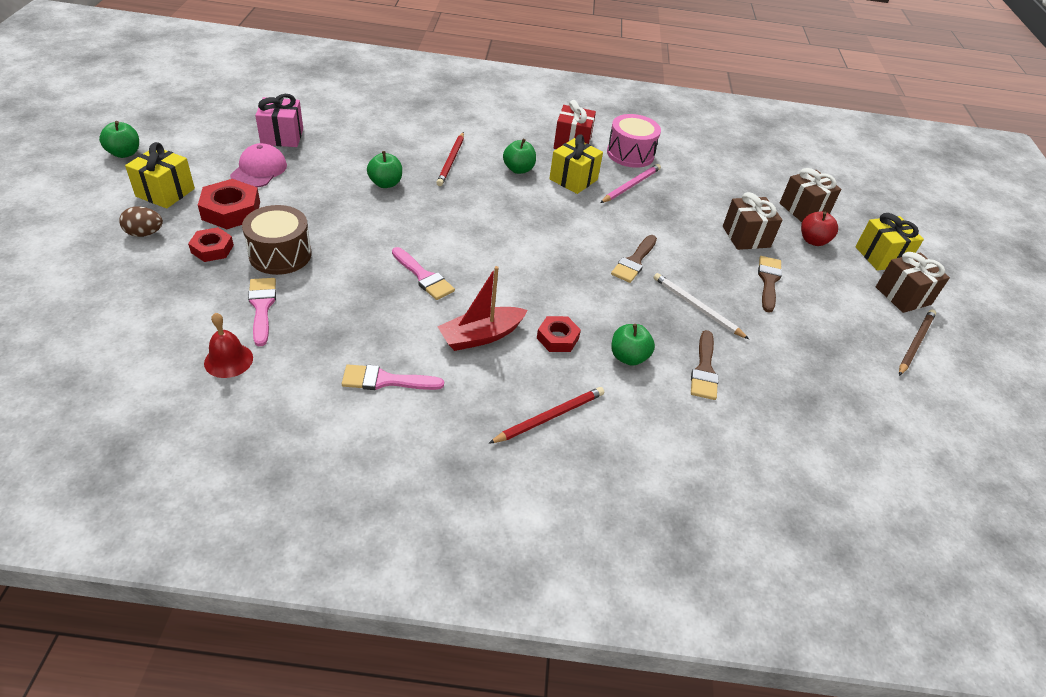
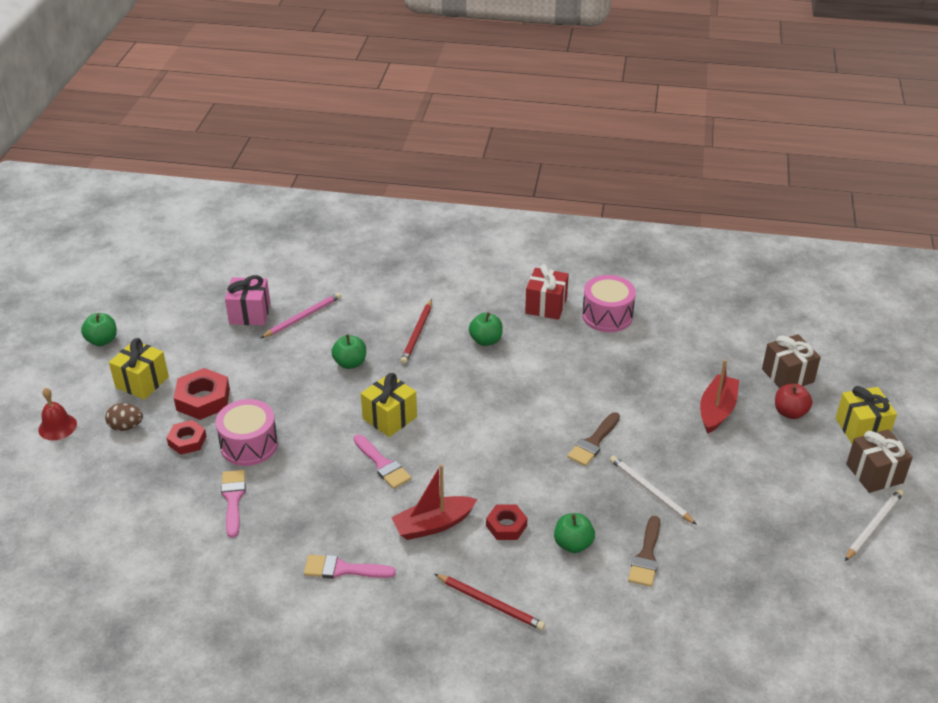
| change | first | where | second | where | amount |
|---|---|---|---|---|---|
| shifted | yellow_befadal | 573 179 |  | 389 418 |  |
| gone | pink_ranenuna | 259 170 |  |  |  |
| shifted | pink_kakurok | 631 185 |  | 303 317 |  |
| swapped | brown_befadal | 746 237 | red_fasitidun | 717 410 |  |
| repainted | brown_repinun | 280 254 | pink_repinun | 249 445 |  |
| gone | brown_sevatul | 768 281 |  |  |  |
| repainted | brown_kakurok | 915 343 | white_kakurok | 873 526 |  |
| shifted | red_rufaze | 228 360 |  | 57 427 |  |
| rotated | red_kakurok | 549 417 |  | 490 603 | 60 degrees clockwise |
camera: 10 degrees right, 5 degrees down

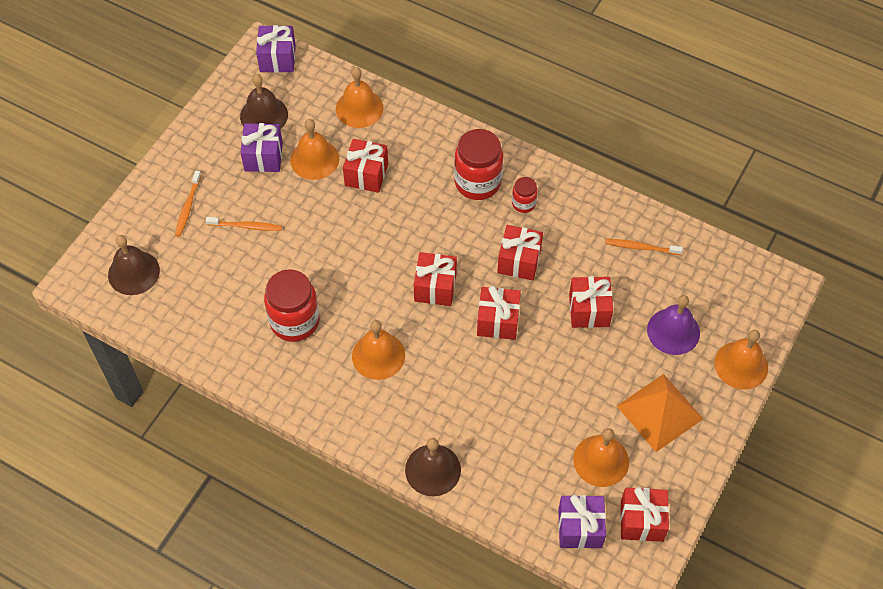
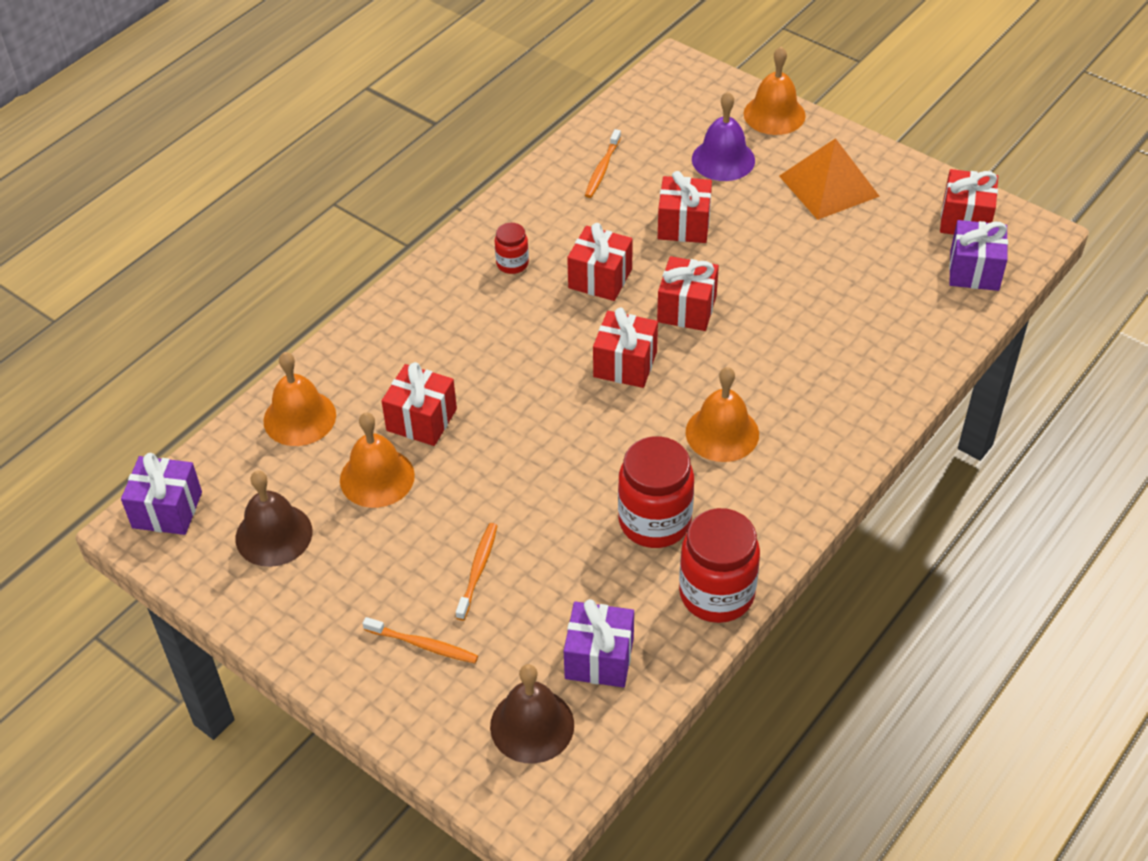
| change | first | where | second | where | amount |
|---|---|---|---|---|---|
| shifted | purple_befadal | 263 157 |  | 599 658 |  |
| shifted | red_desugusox | 477 182 |  | 716 594 |  |
| gone | orange_rufaze | 601 460 |  |  |  |
| gone | brown_rufaze | 433 470 |  |  |  |
camera: 80 degrees left, 10 degrees down

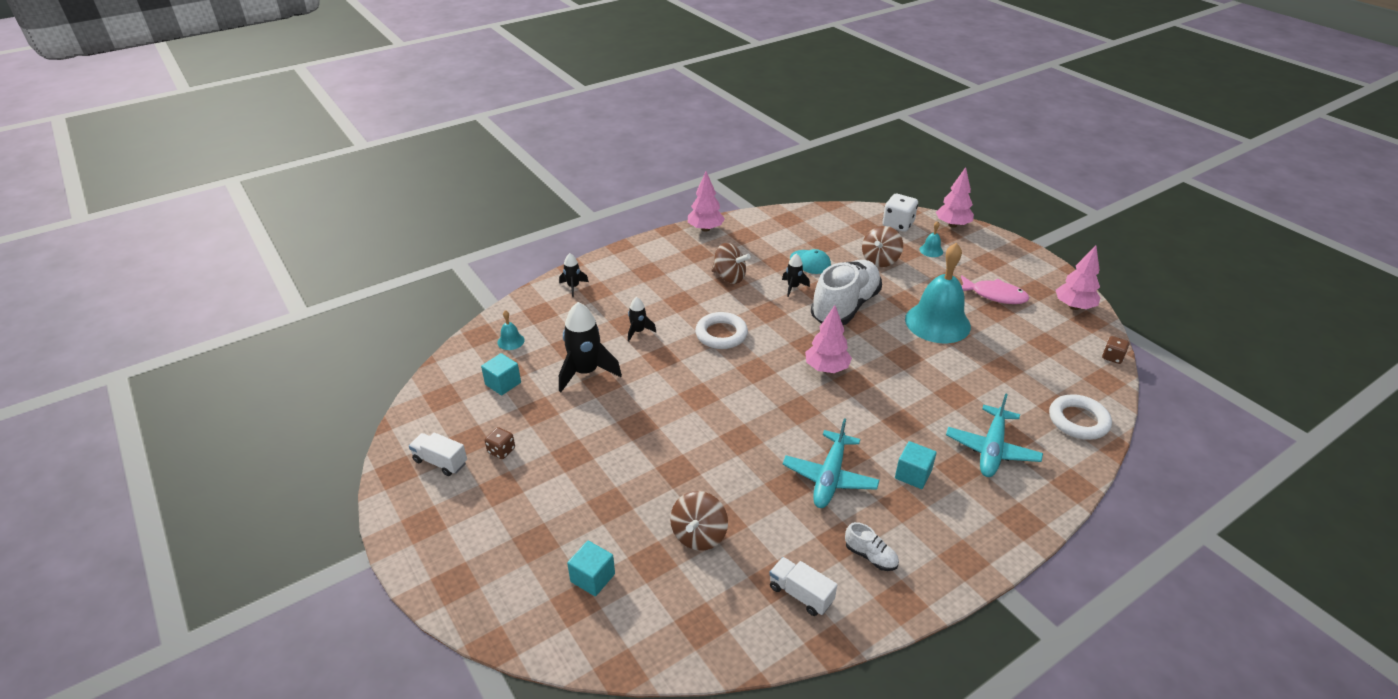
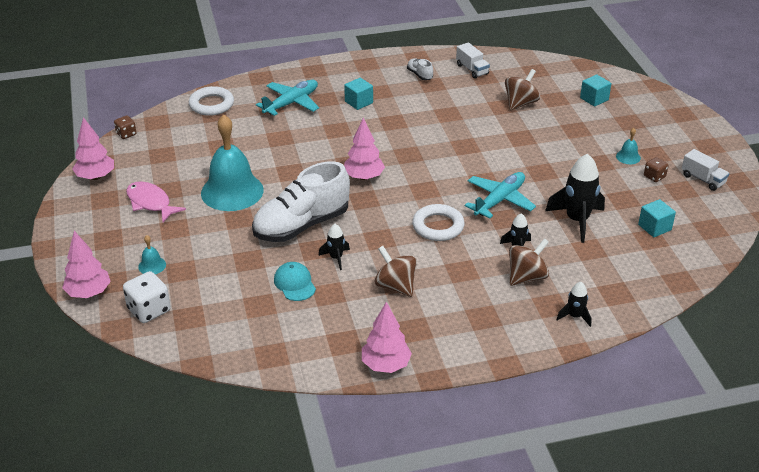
| change | first | where | second | where | amount |
|---|---|---|---|---|---|
| shifted | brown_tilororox | 880 260 |  | 526 277 |  |
| shifted | turquoise_rufaze | 511 341 |  | 628 157 |  |
| shifted | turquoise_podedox | 829 477 |  | 499 200 |  |
camera: 160 degrees left, 0 degrees up

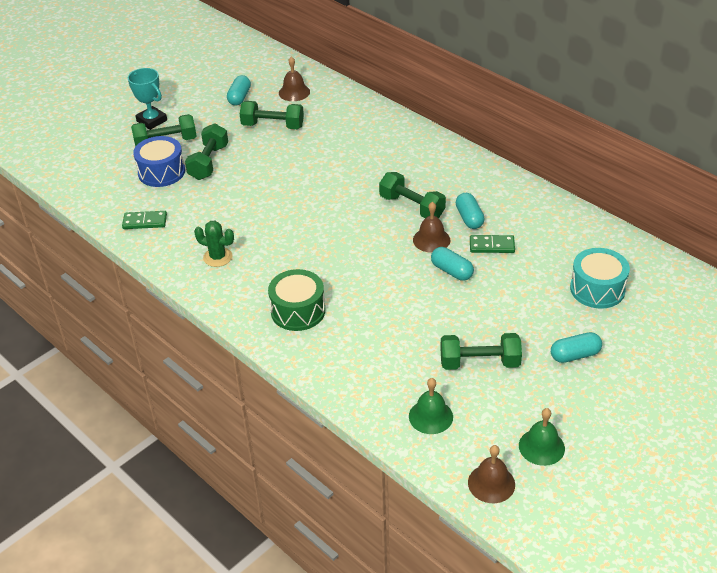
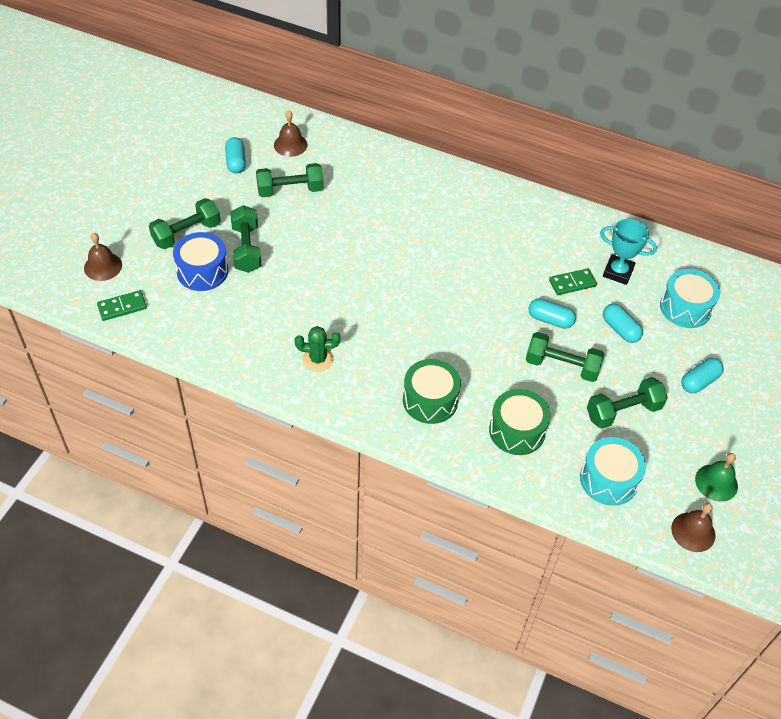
| change | first | where | second | where | amount |
|---|---|---|---|---|---|
| shifted | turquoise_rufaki | 152 121 |  | 618 272 |  |
| shifted | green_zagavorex | 412 207 |  | 562 366 |  |
| shifted | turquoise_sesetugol | 469 218 |  | 620 329 |  |
| shifted | brown_rufaze | 431 240 |  | 103 266 |  |
| shifted | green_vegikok | 145 222 |  | 122 307 |  |
| swapped | green_rufaze | 430 416 | turquoise_repinun | 609 479 |  |
| new |  |  | green_repinun | 517 431 |  |
camera: 25 degrees left, 10 degrees up

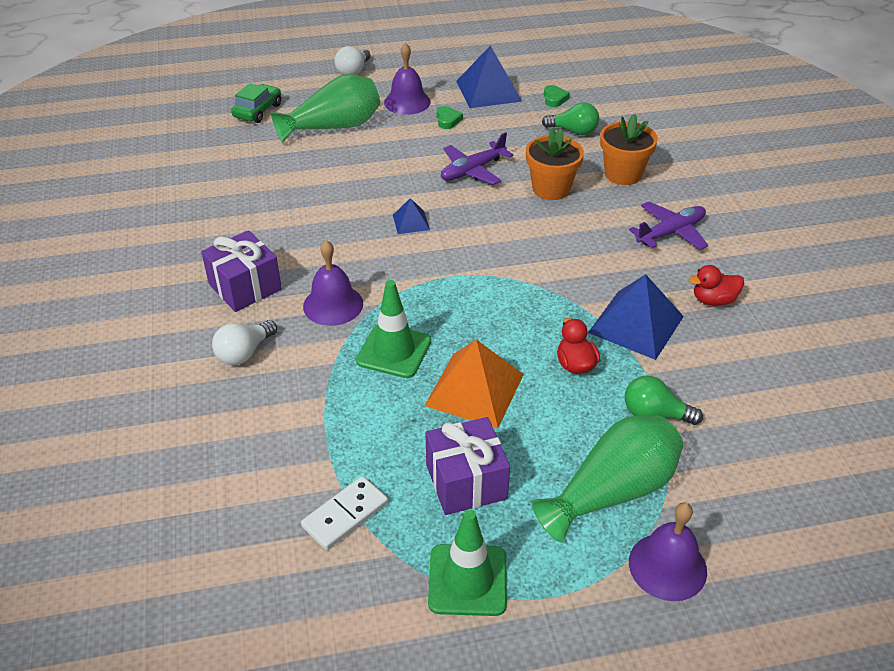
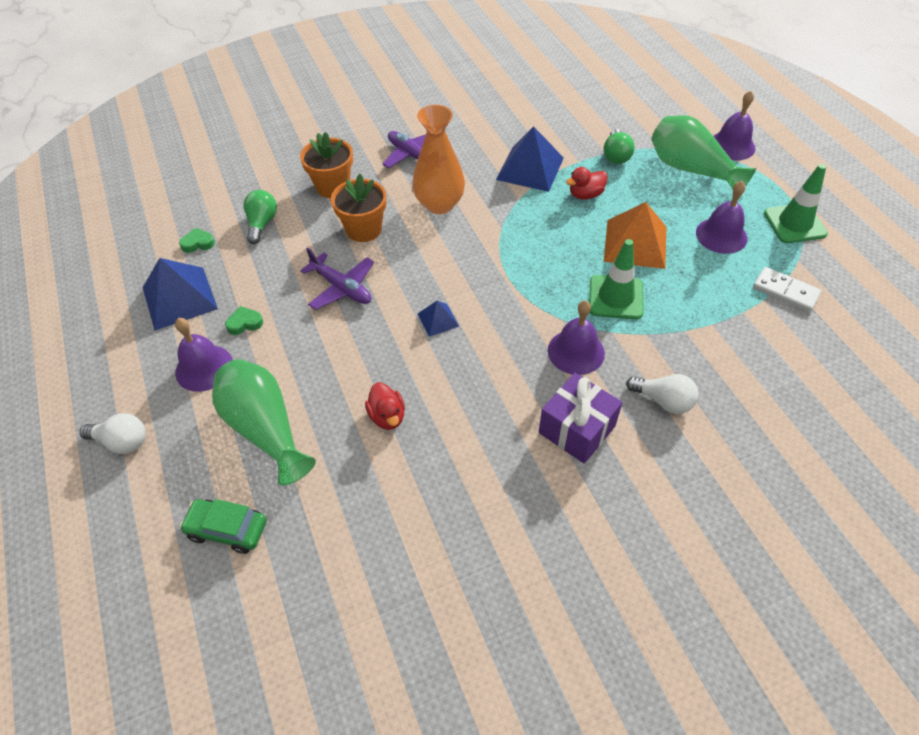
| change | first | where | second | where | amount |
|---|---|---|---|---|---|
| shifted | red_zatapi | 713 300 |  | 387 416 |  |
| swapped | purple_befadal | 466 481 | purple_rufaze | 721 235 |  |
| new |  |  | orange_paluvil | 439 204 |  |
camera: 100 degrees left, 10 degrees up

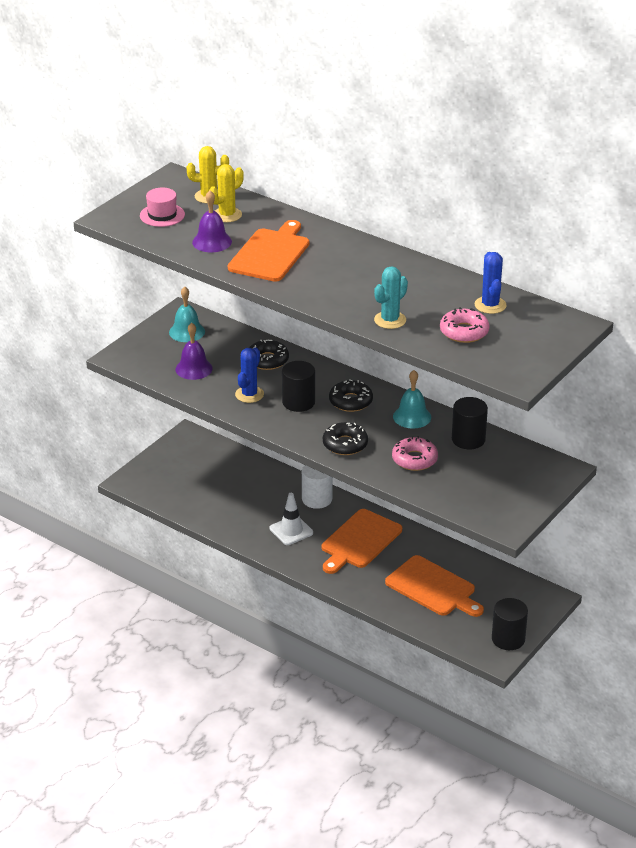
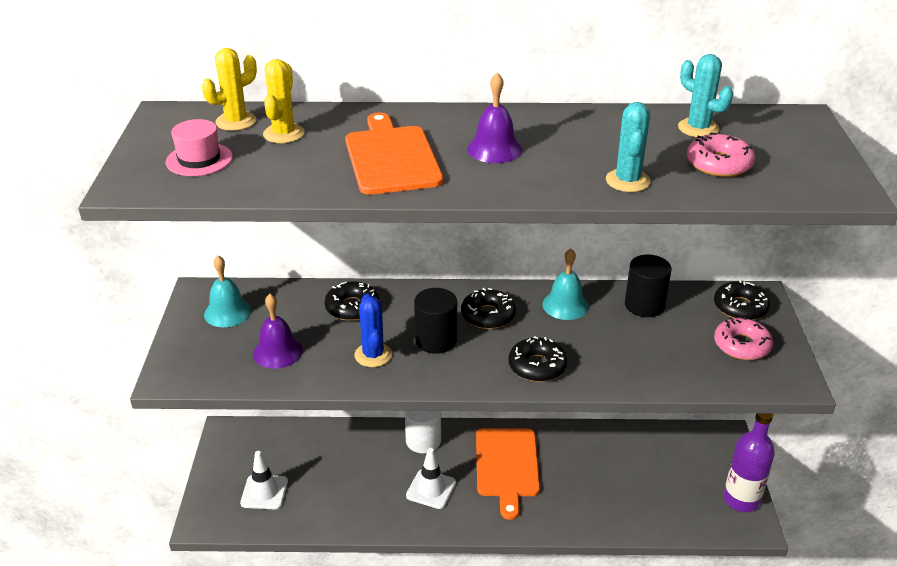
| change | first | where | second | where | amount |
|---|---|---|---|---|---|
| shifted | purple_rufaze | 212 242 |  | 494 149 |  |
| repainted | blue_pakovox | 490 305 | turquoise_pakovox | 698 128 |  |
| shifted | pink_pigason | 414 459 |  | 742 345 |  |
| gone | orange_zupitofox | 433 588 |  |  |  |
| swapped | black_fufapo | 508 639 | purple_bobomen | 741 499 |  |
| new |  |  | black_pigason | 740 307 |  |
| new |  |  | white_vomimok | 264 492 |  |
camera: 35 degrees left, 0 degrees up

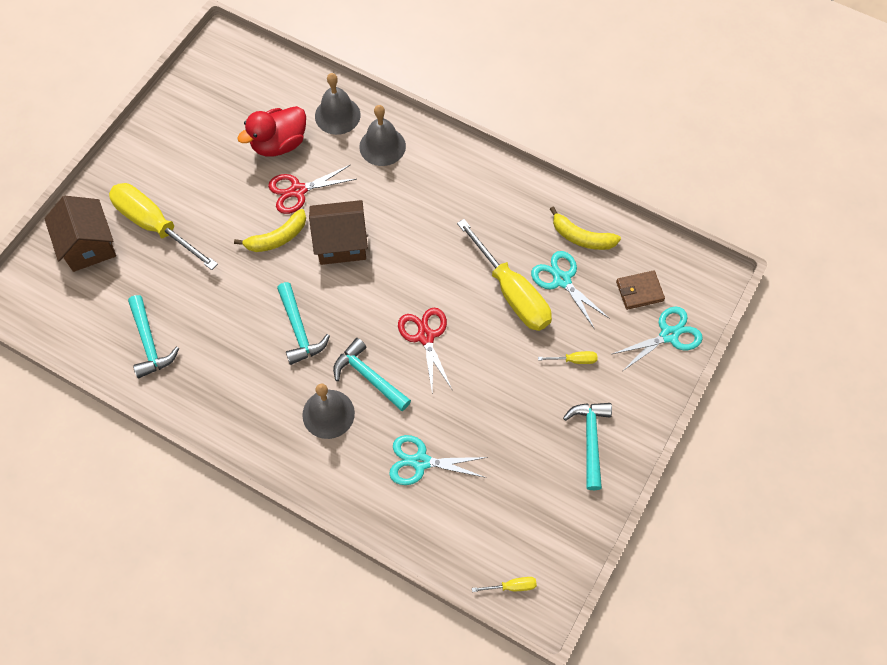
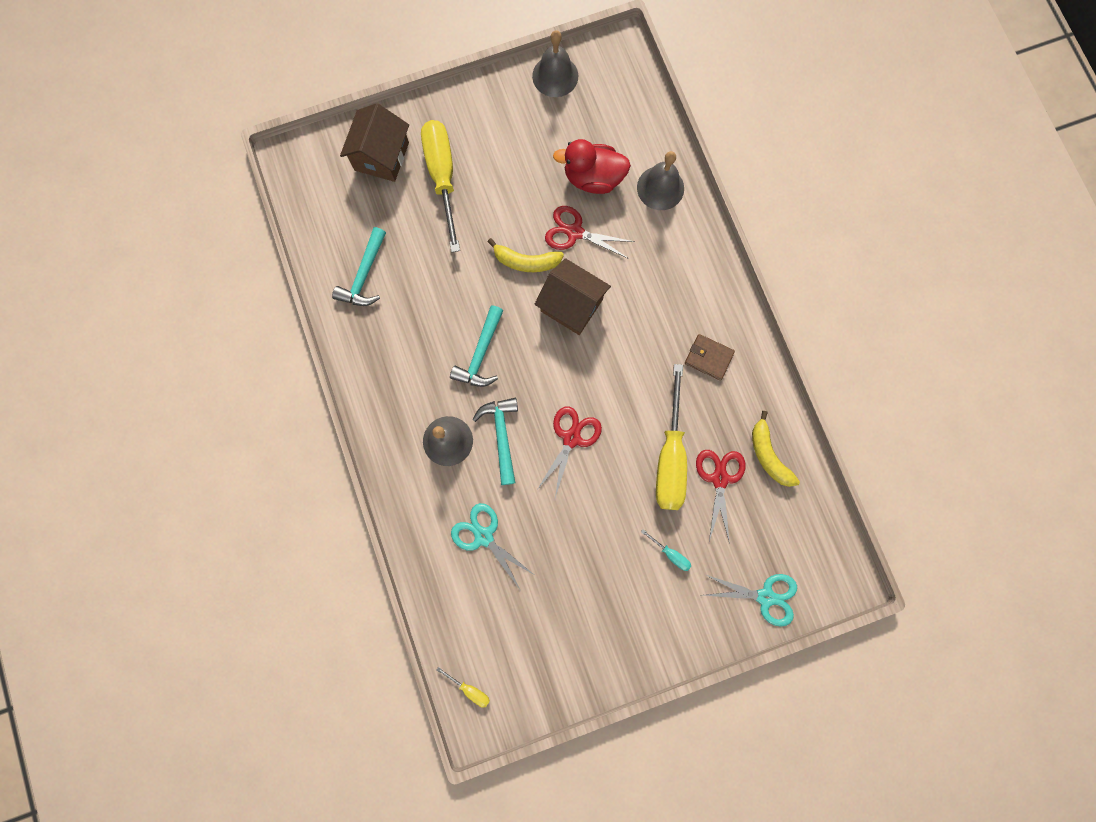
| change | first | where | second | where | amount |
|---|---|---|---|---|---|
| shifted | grey_rufaze | 382 146 |  | 555 76 |  |
| repainted | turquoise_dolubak | 561 280 | red_dolubak | 719 478 |  |
| shifted | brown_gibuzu | 639 291 |  | 708 358 |  |
| repainted | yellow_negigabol | 574 360 | turquoise_negigabol | 670 554 |  |
| gone | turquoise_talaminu | 590 440 |  |  |  |
camera: 40 degrees right, 15 degrees up

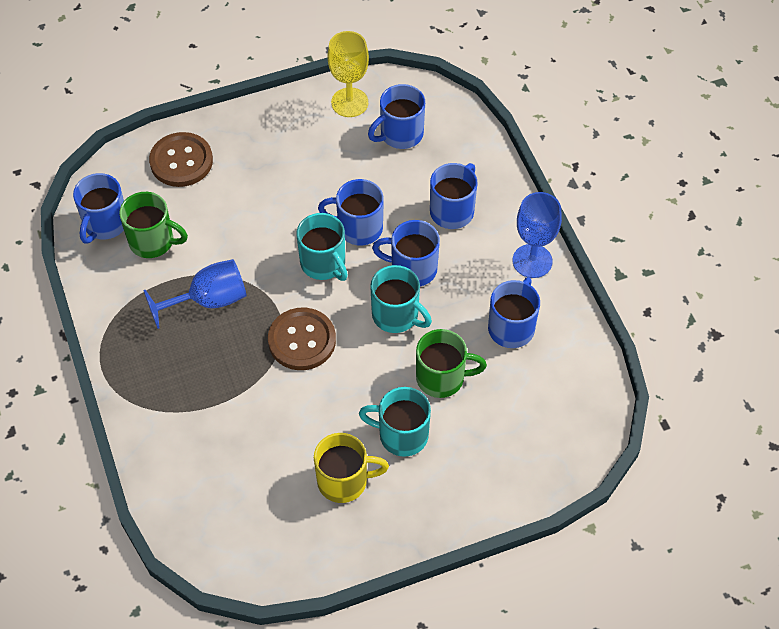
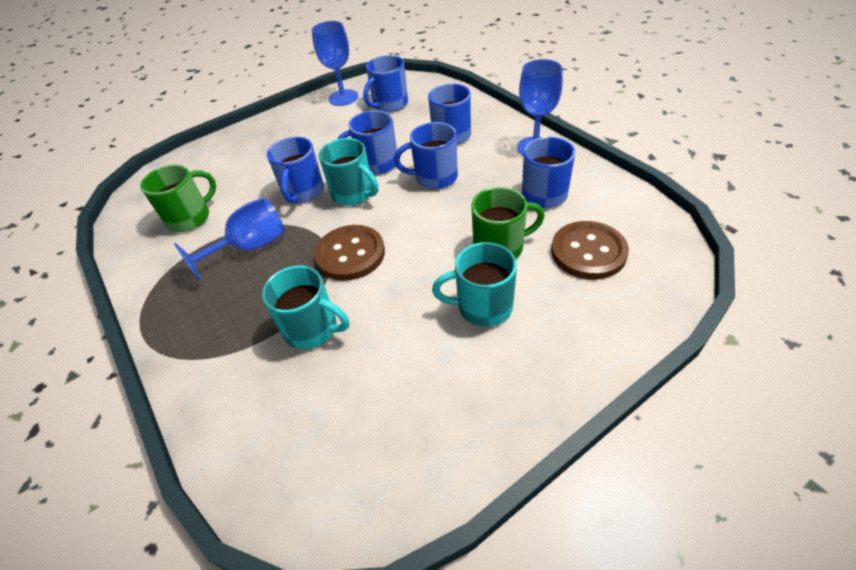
| change | first | where | second | where | amount |
|---|---|---|---|---|---|
| repainted | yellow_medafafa | 349 102 | blue_medafafa | 343 98 |  |
| shifted | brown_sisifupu | 181 161 |  | 588 252 |  |
| shifted | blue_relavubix | 105 224 |  | 303 192 |  |
| rotated | green_relavubix | 153 241 |  | 190 218 | 45 degrees counterclockwise |
| shifted | turquoise_relavubix | 396 315 |  | 312 329 |  |
| gone | yellow_relavubix | 344 481 |  |  |  |
camera: 10 degrees left, 10 degrees down

